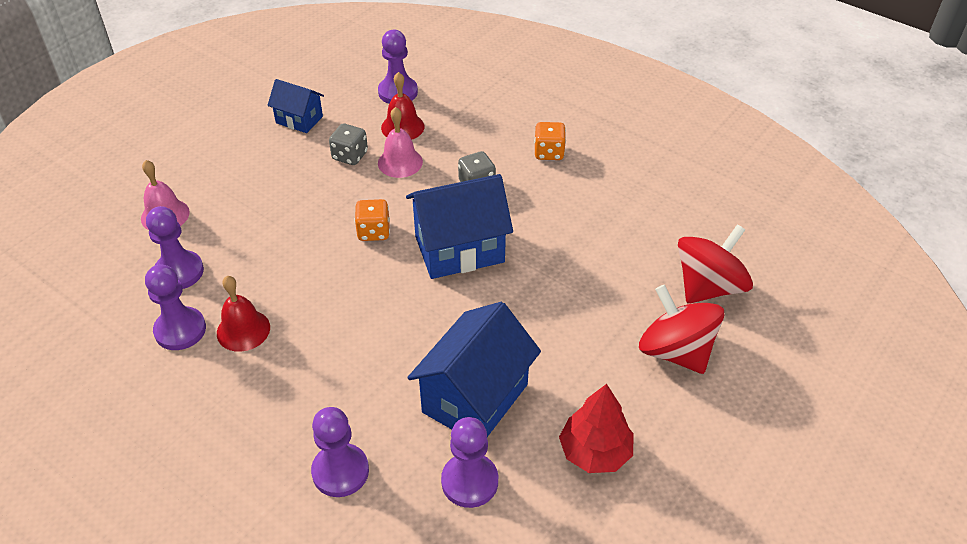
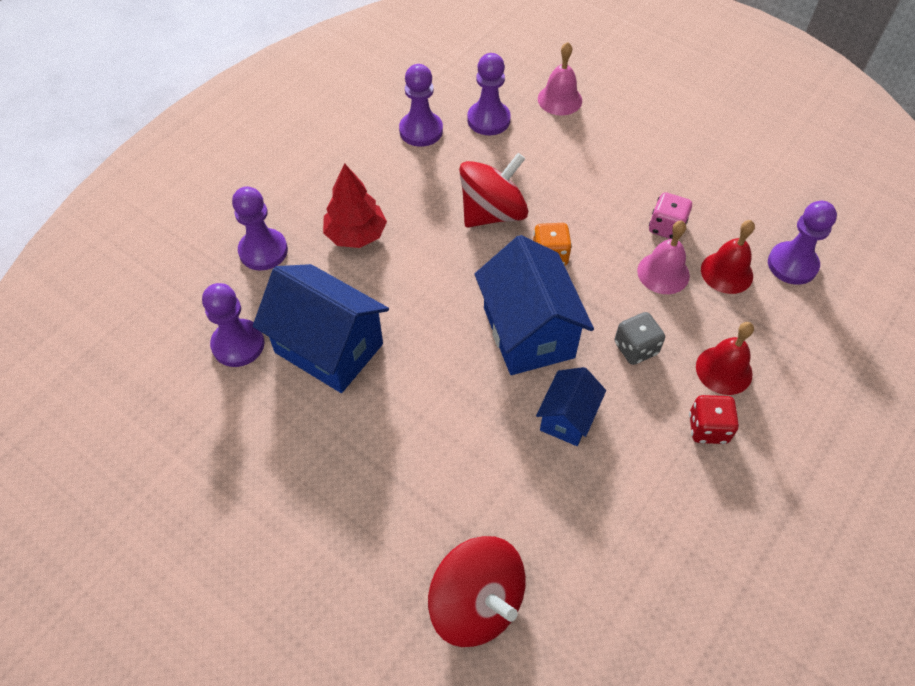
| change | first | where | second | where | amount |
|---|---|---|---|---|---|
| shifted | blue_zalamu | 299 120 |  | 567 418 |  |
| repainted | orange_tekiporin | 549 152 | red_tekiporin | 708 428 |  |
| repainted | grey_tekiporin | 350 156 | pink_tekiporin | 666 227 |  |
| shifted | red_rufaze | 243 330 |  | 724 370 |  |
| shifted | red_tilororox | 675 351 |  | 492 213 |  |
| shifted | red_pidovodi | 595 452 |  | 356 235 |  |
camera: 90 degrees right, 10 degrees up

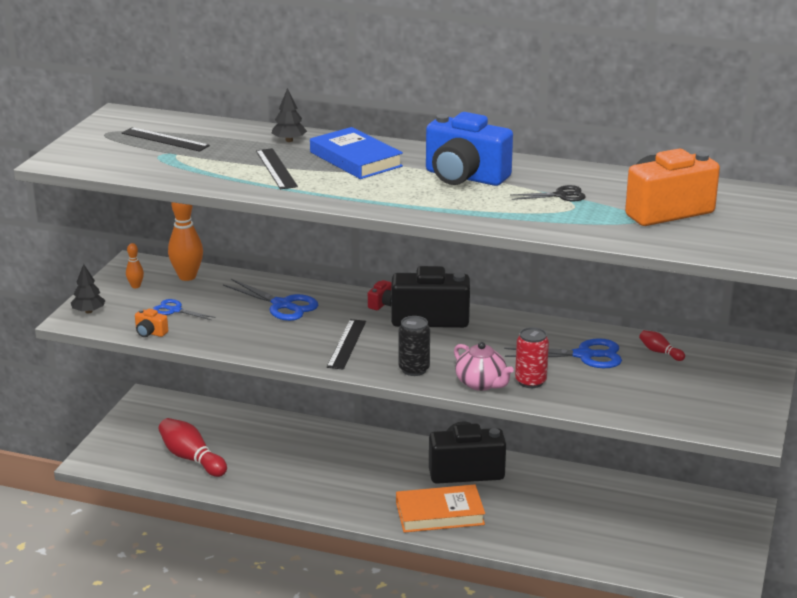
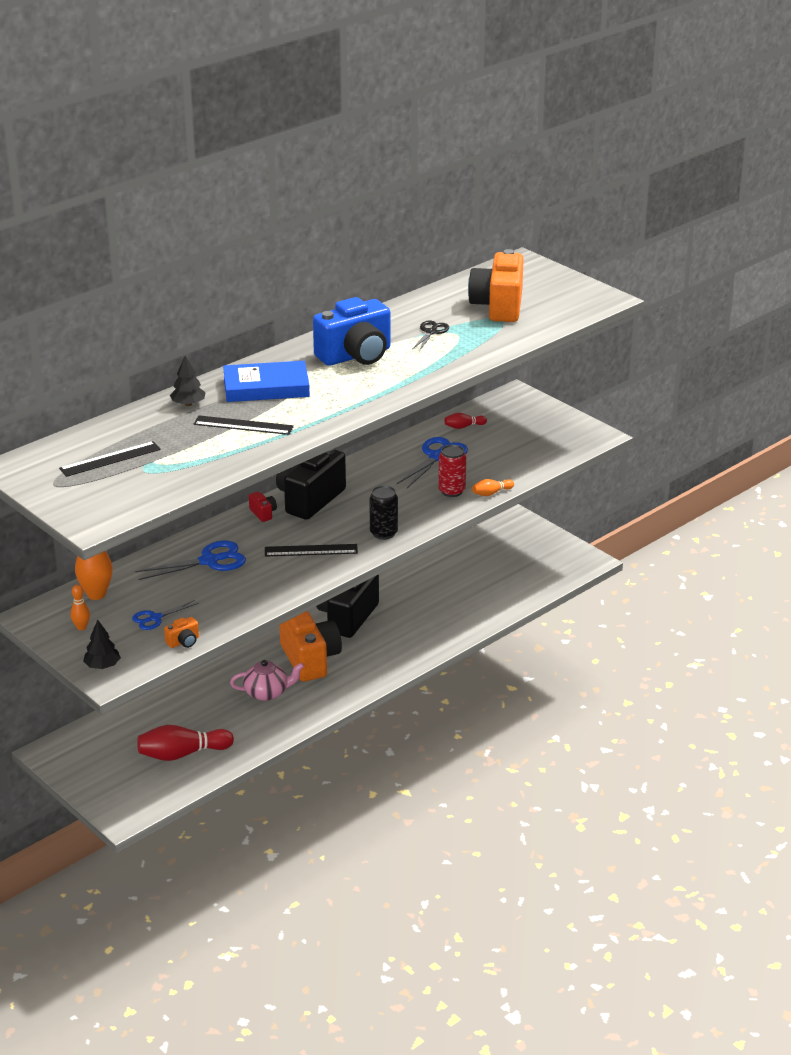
| change | first | where | second | where | amount |
|---|---|---|---|---|---|
| rotated | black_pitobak | 346 344 |  | 311 550 | 45 degrees counterclockwise |
| shifted | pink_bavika | 481 384 |  | 267 693 |  |
| gone | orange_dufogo | 439 513 |  |  |  |
| new |  |  | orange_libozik | 491 493 |  |
| new |  |  | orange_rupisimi | 310 659 |  |
camera: 60 degrees left, 5 degrees up

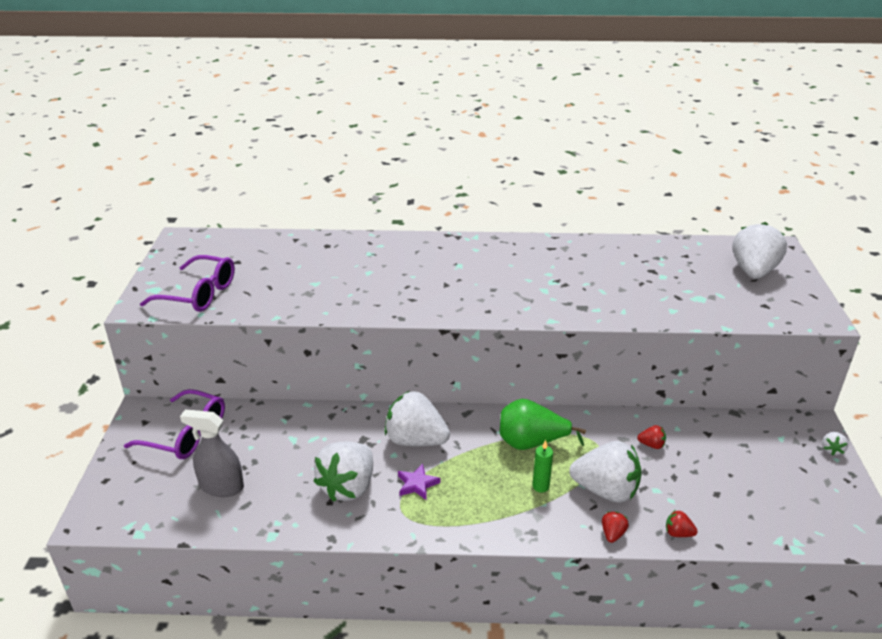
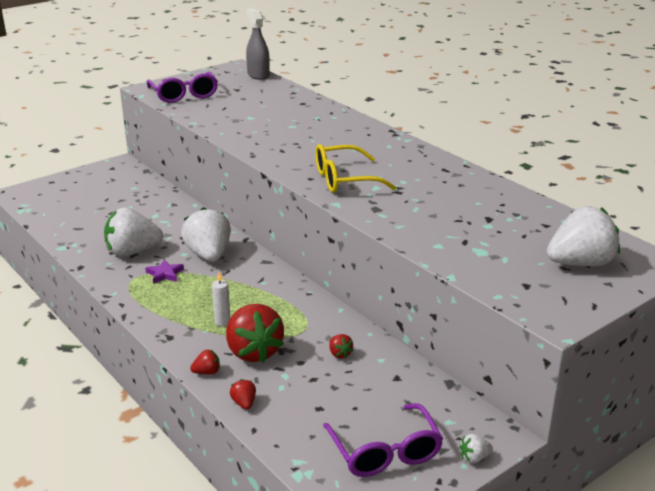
| change | first | where | second | where | amount |
|---|---|---|---|---|---|
| shifted | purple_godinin | 185 434 |  | 385 451 |  |
| gone | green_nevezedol | 531 443 |  |  |  |
| shifted | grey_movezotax | 221 486 |  | 258 75 |  |
| repainted | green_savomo | 540 486 | white_savomo | 222 322 |  |
| repainted | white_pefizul | 606 490 | red_pefizul | 253 352 |  |
| new |  |  | yellow_godinin | 345 180 |  |
camera: 50 degrees right, 5 degrees down

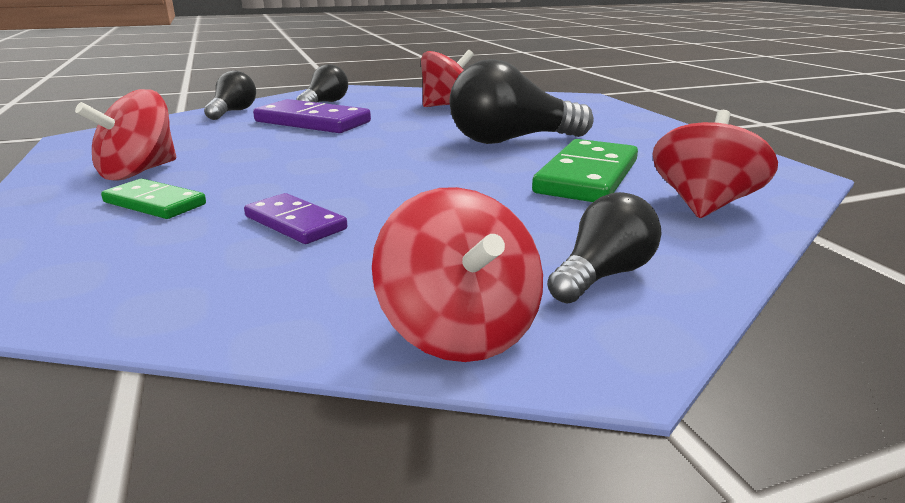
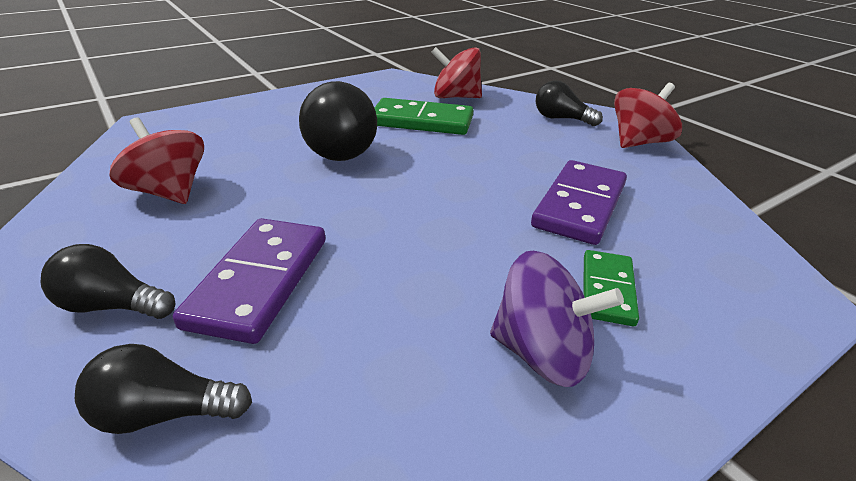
| change | first | where | second | where | amount |
|---|---|---|---|---|---|
| repainted | red_tilororox | 138 172 | purple_tilororox | 542 353 |  |
| scaled | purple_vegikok | 295 223 |  | 580 205 | x1.66 |
camera: 105 degrees left, 10 degrees up

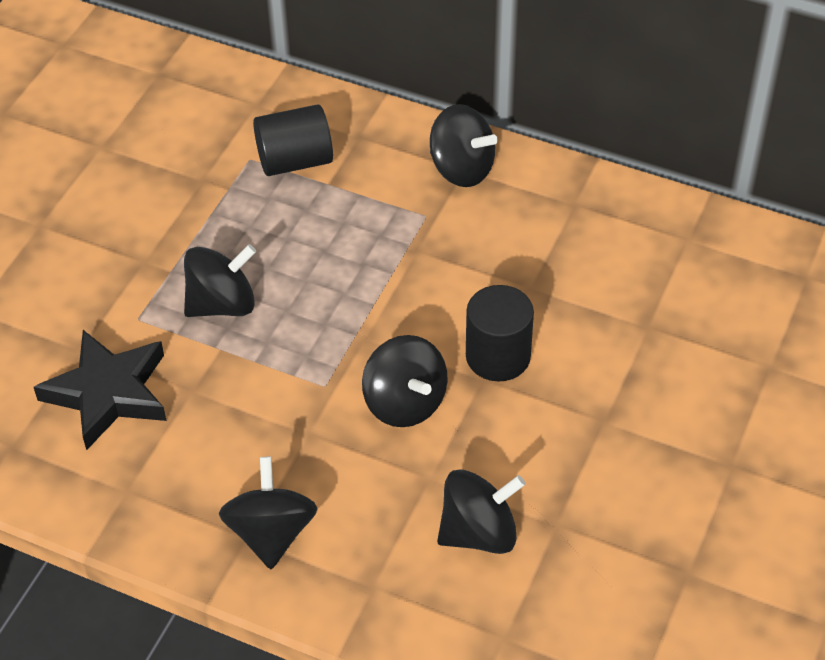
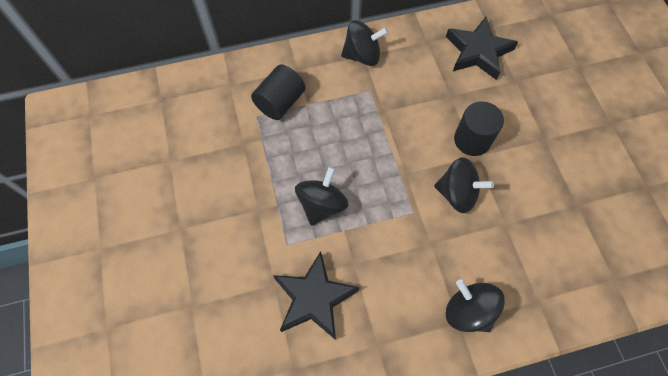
| change | first | where | second | where | amount |
|---|---|---|---|---|---|
| gone | black_tilororox | 479 532 |  |  |  |
| new |  |  | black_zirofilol | 478 52 |  |
camera: 40 degrees left, 15 degrees up

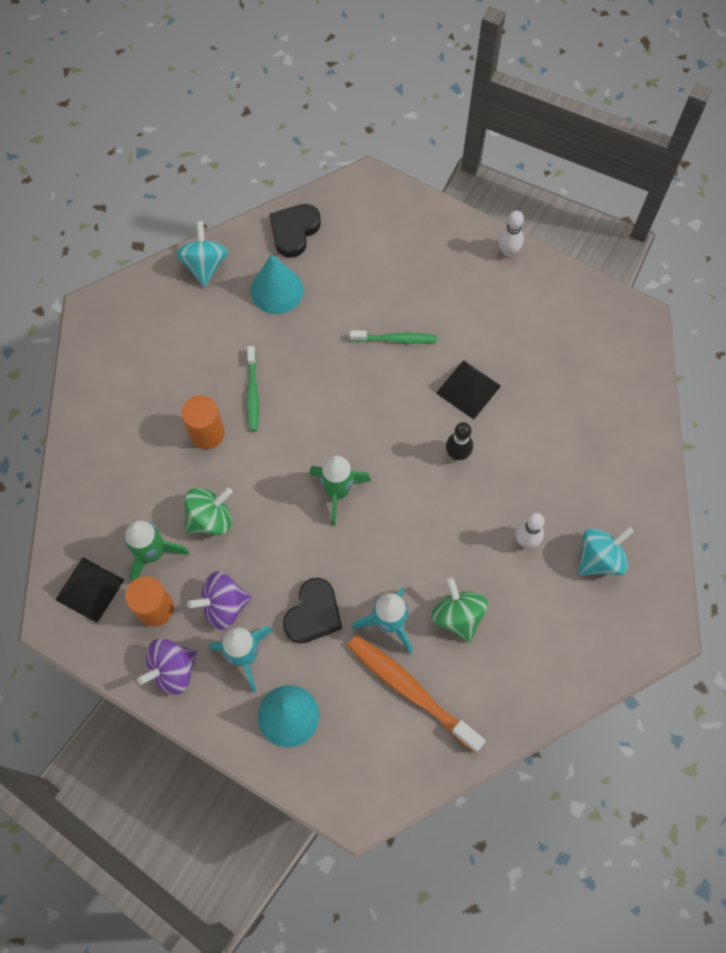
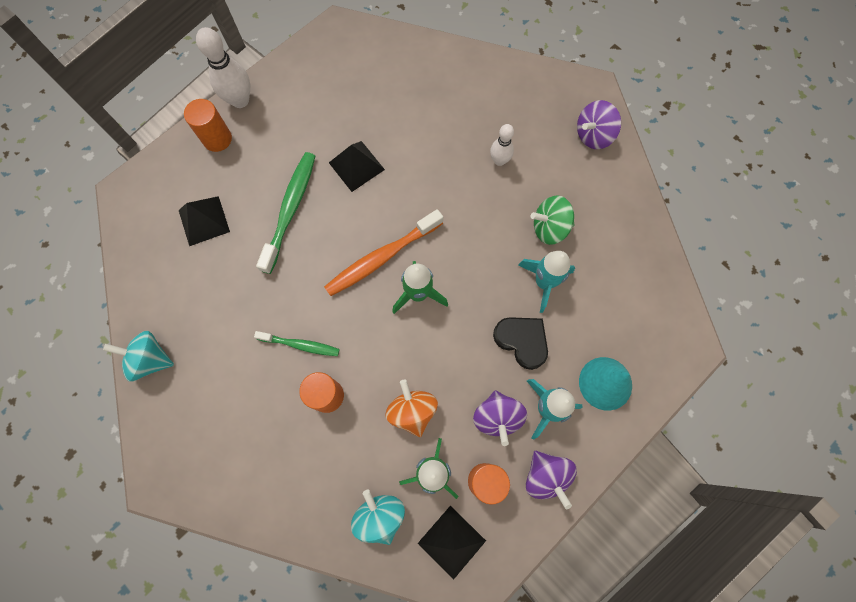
| change | first | where | second | where | amount |
|---|---|---|---|---|---|
| gone | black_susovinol | 294 231 |  |  |  |
| scaled | white_libozik | 508 251 |  | 240 100 | x1.63 |
| gone | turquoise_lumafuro | 277 290 |  |  |  |
| scaled | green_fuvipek | 396 339 |  | 290 210 | x1.68 |
| gone | black_libozik | 457 454 |  |  |  |
| repainted | green_tilororox | 210 518 | orange_tilororox | 412 411 |  |
| shifted | turquoise_tilororox | 599 558 |  | 380 516 |  |
| shifted | orange_fuvipek | 410 690 |  | 381 257 |  |
| new |  |  | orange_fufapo | 217 139 |  |
| new |  |  | purple_tilororox | 593 135 |  |
| new |  |  | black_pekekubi | 204 220 |  |
camera: 75 degrees left, 5 degrees up

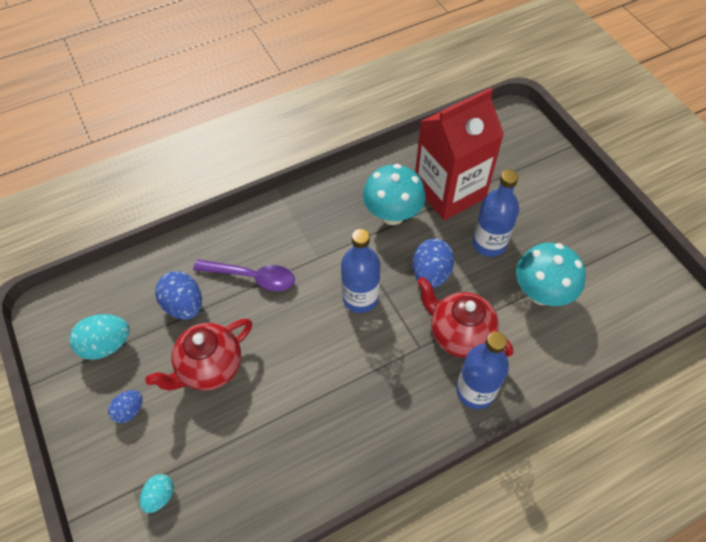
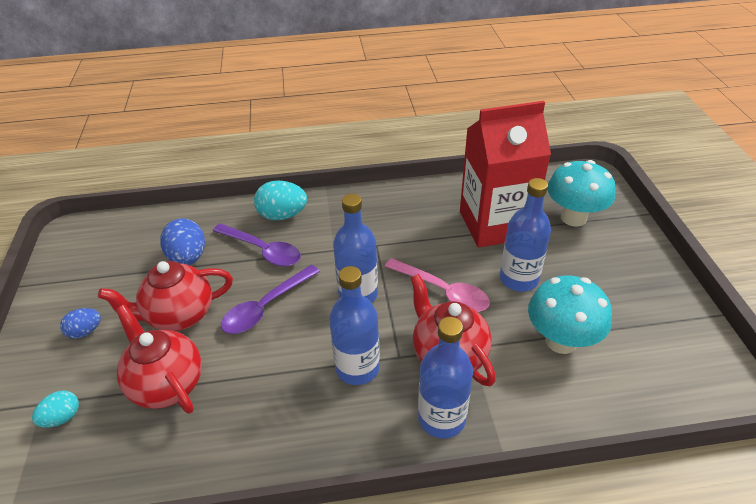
| change | first | where | second | where | amount |
|---|---|---|---|---|---|
| shifted | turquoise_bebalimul | 392 215 |  | 573 218 |  |
| swapped | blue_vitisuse | 431 274 | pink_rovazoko | 442 291 |  |
| shifted | turquoise_vitisuse | 106 345 |  | 282 215 |  |
| new |  |  | purple_rovazoko | 266 307 |  |
| new |  |  | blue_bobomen | 357 368 |  |
| new |  |  | red_bavika | 167 384 |  |
camera: 20 degrees right, 15 degrees down

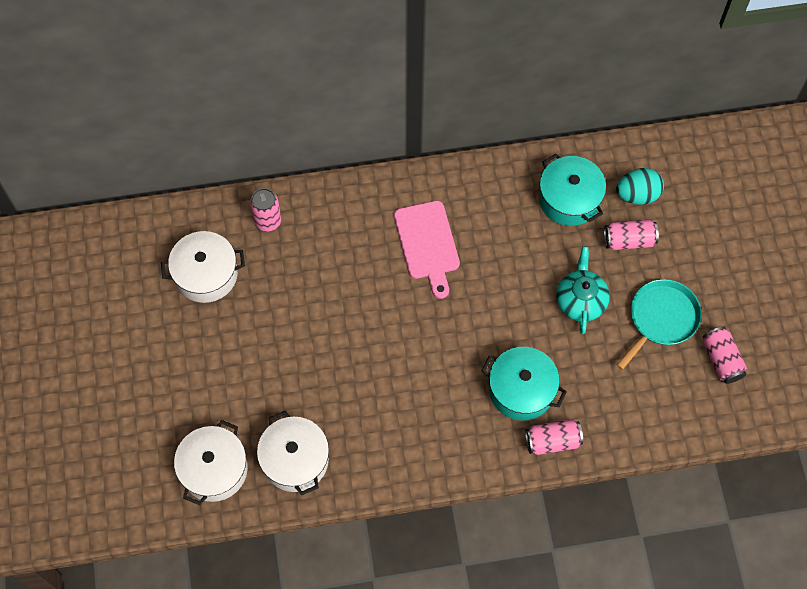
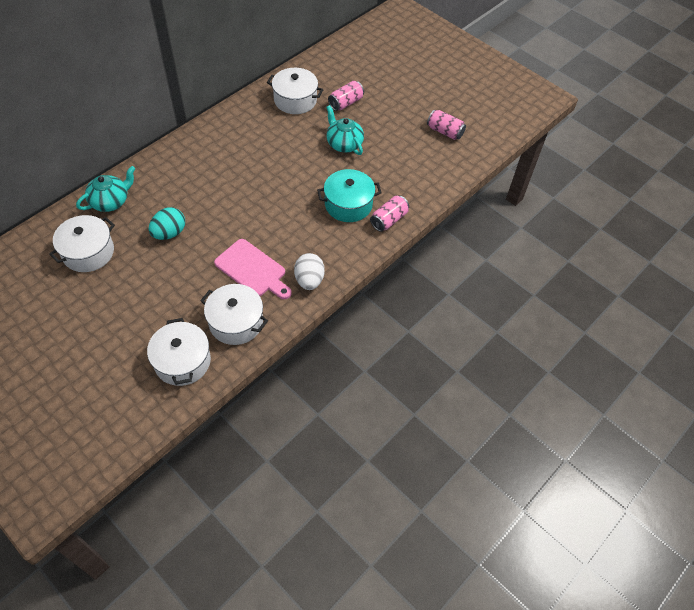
| change | first | where | second | where | amount |
|---|---|---|---|---|---|
| repainted | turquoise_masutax | 569 199 | white_masutax | 295 100 |  |
| shifted | turquoise_vitisuse | 637 195 |  | 169 233 |  |
| swapped | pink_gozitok | 268 221 | turquoise_bavika | 110 201 |  |
| shifted | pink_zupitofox | 427 244 |  | 252 270 |  |
| gone | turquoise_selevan | 661 319 |  |  |  |
| new |  |  | white_vitisuse | 309 280 |  |
camera: 40 degrees left, 10 degrees down

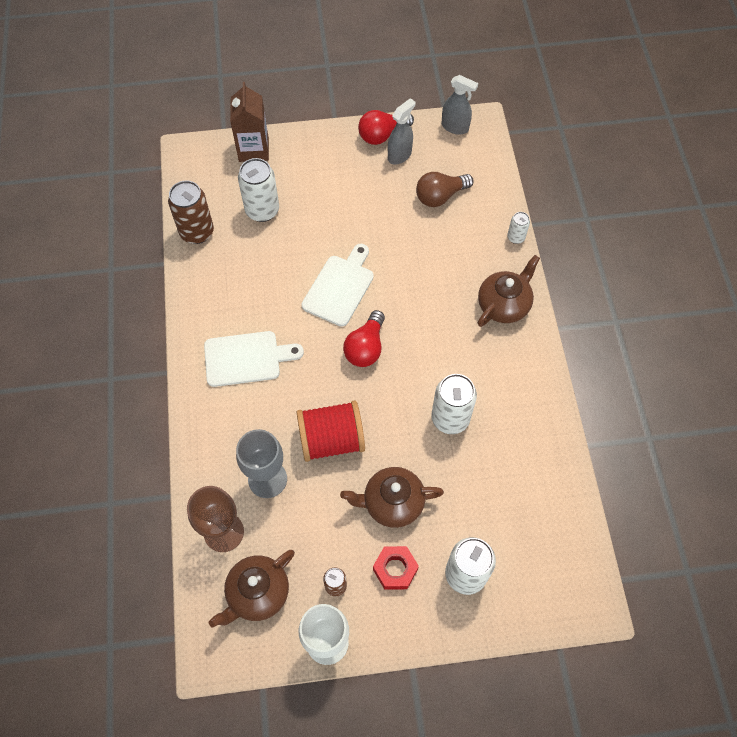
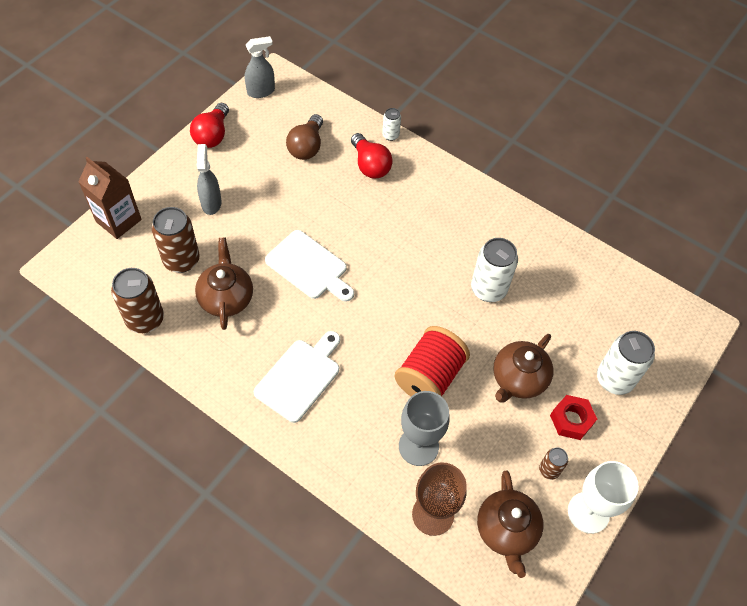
| change | first | where | second | where | amount |
|---|---|---|---|---|---|
| shifted | grey_movezotax | 399 155 |  | 211 203 |  |
| repainted | white_gozitok | 262 210 | brown_gozitok | 181 260 |  |
| rotated | white_zupitofox | 340 287 |  | 309 267 | 150 degrees clockwise |
| shifted | brown_bavika | 504 305 |  | 226 297 |  |
| shifted | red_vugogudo | 366 347 |  | 370 165 |  |
camera: 50 degrees left, 5 degrees down

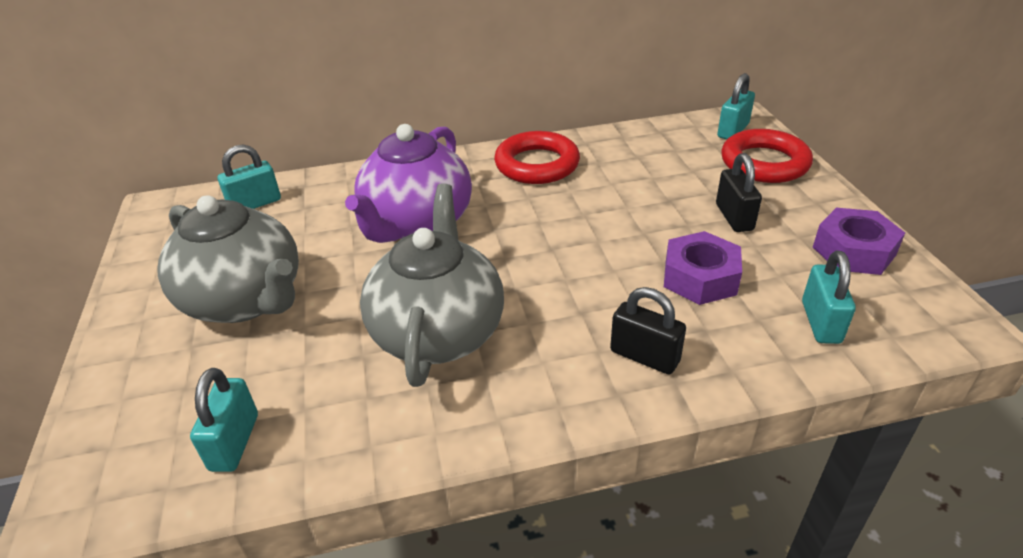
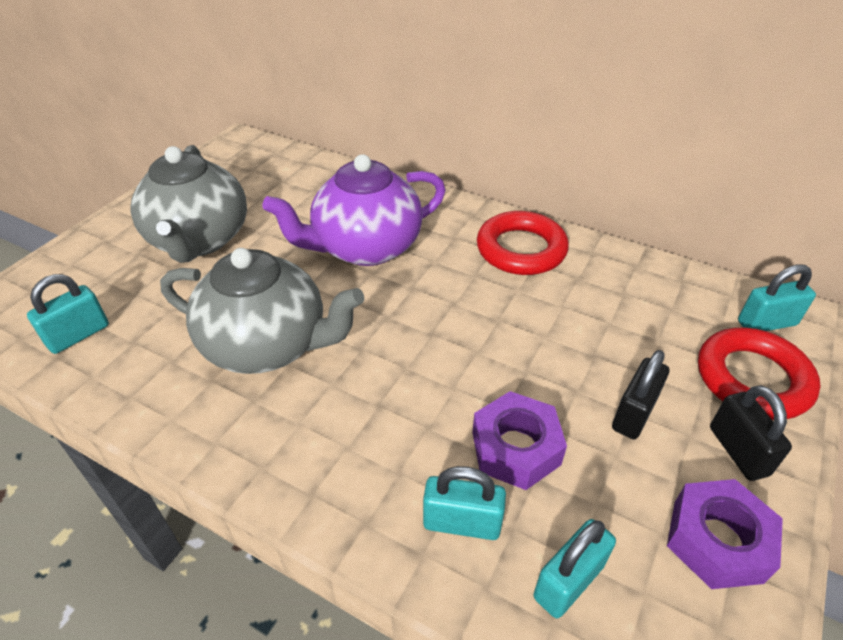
| change | first | where | second | where | amount |
|---|---|---|---|---|---|
| shifted | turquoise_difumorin | 255 204 |  | 462 523 |  |
| rotated | grey_bavika | 438 332 |  | 268 345 | 60 degrees clockwise |
| shifted | black_difumorin | 644 356 |  | 738 451 |  |
camera: 40 degrees right, 5 degrees up

